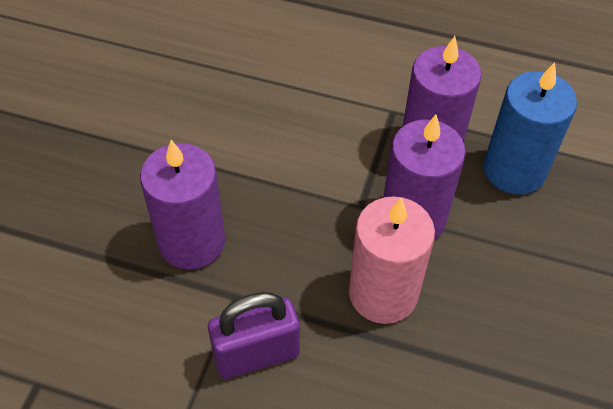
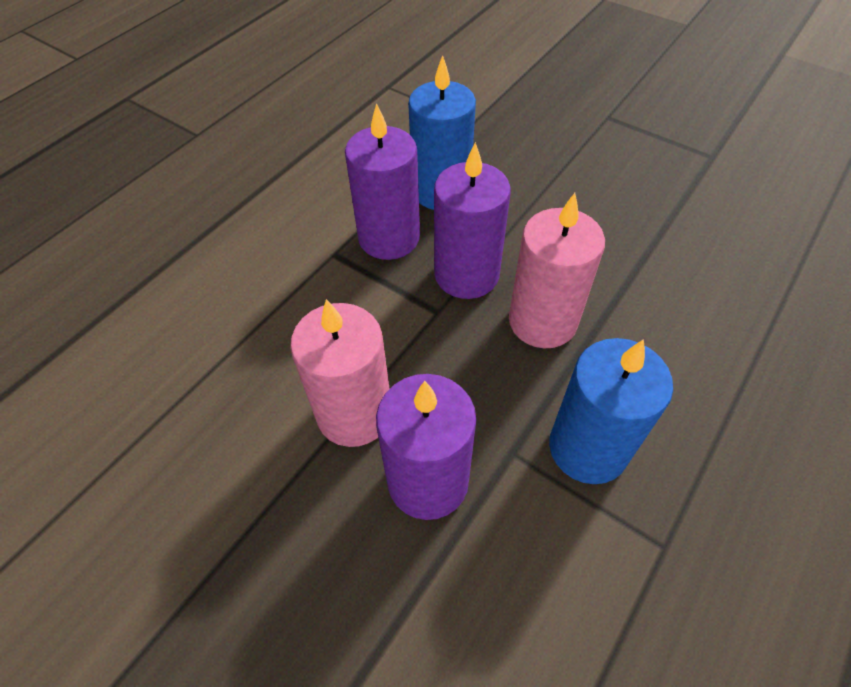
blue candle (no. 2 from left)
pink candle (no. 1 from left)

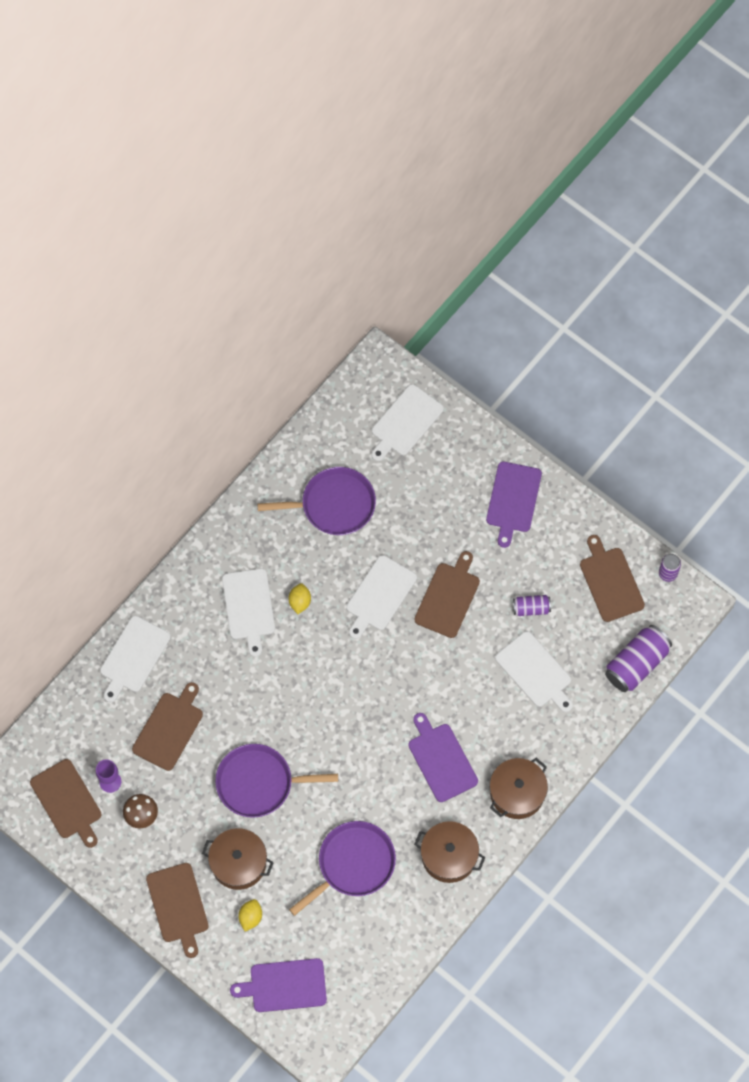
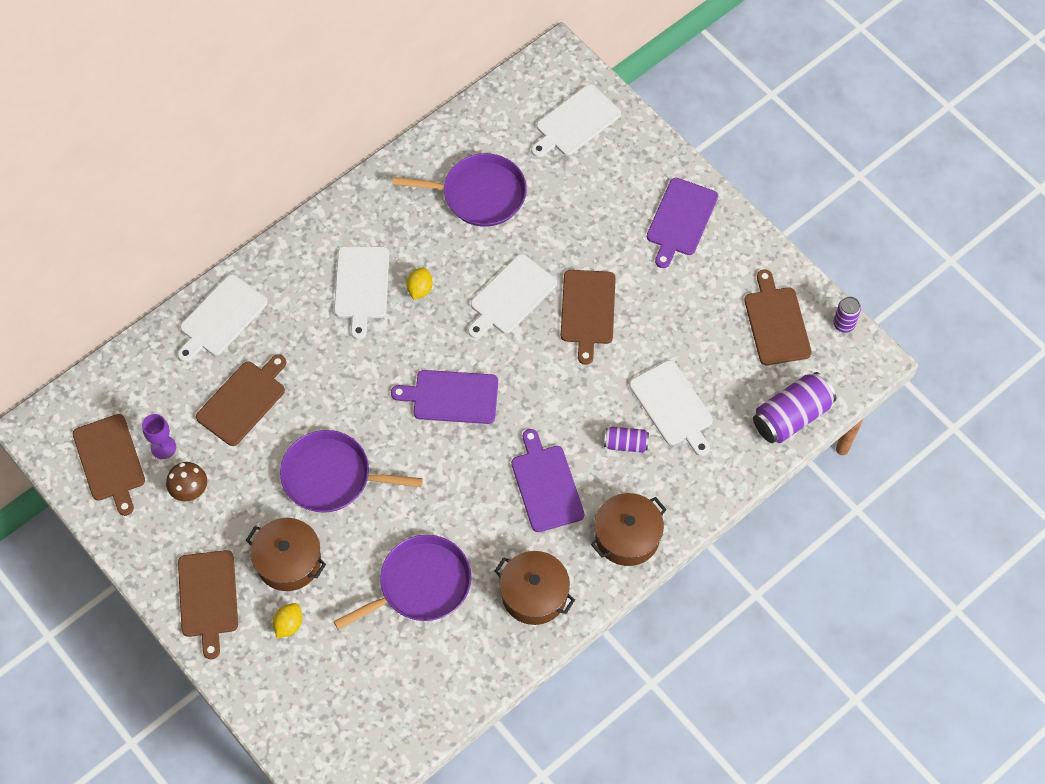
brown cutting board (no. 4 from left)
purple can (no. 1 from left)
purple cutting board (no. 1 from left)

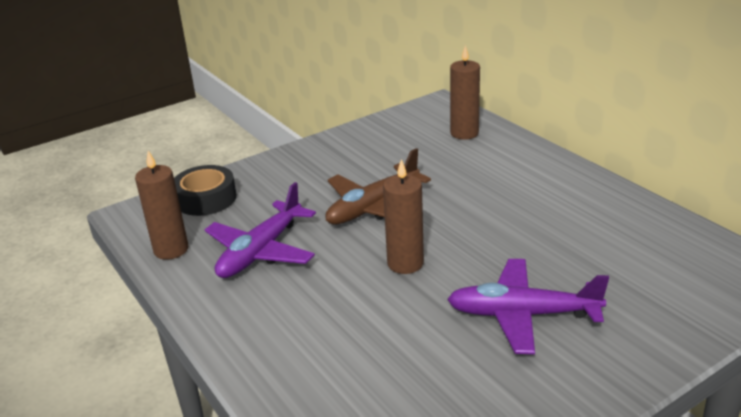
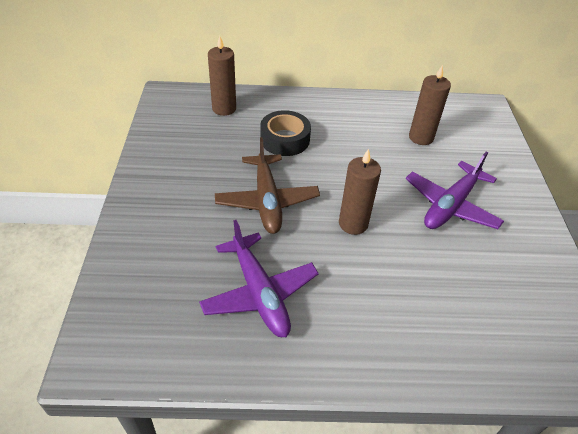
brown candle (no. 3 from left)
black tape

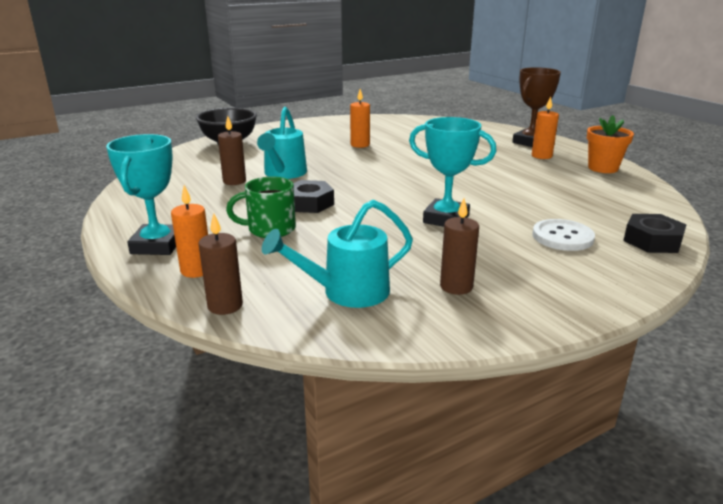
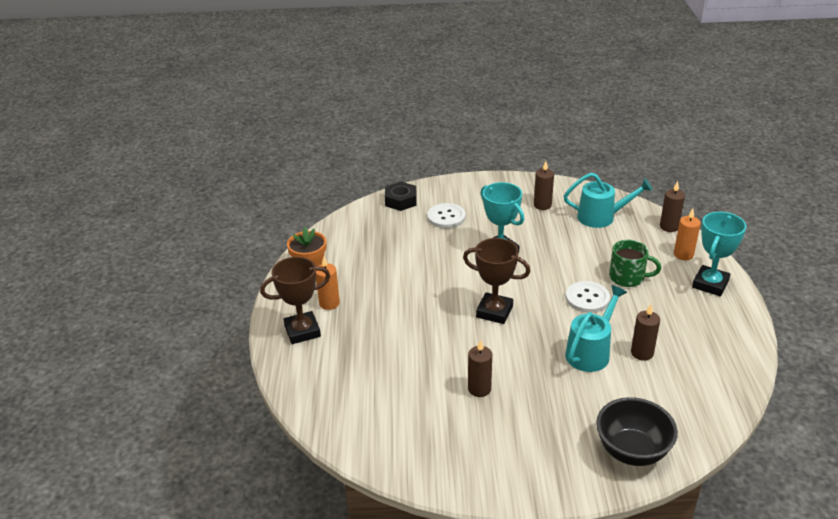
brown candle (no. 1 from left)
white button (no. 2 from left)
brown trophy (no. 2 from left)

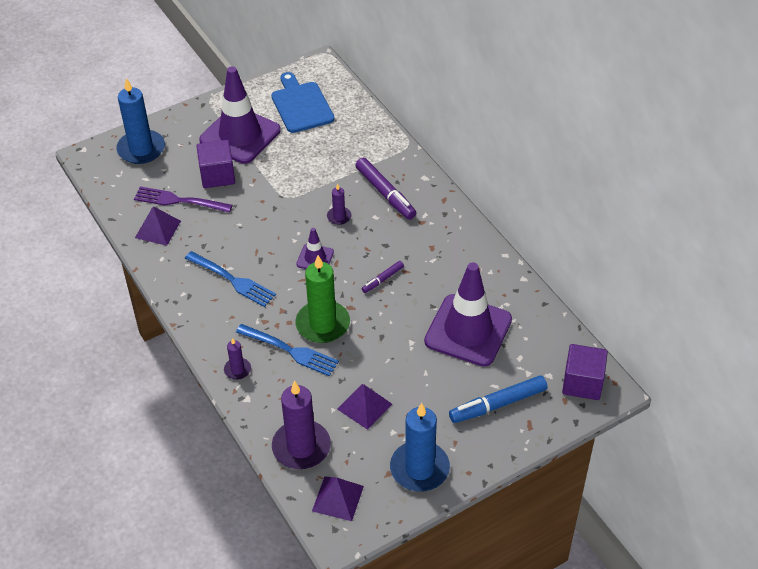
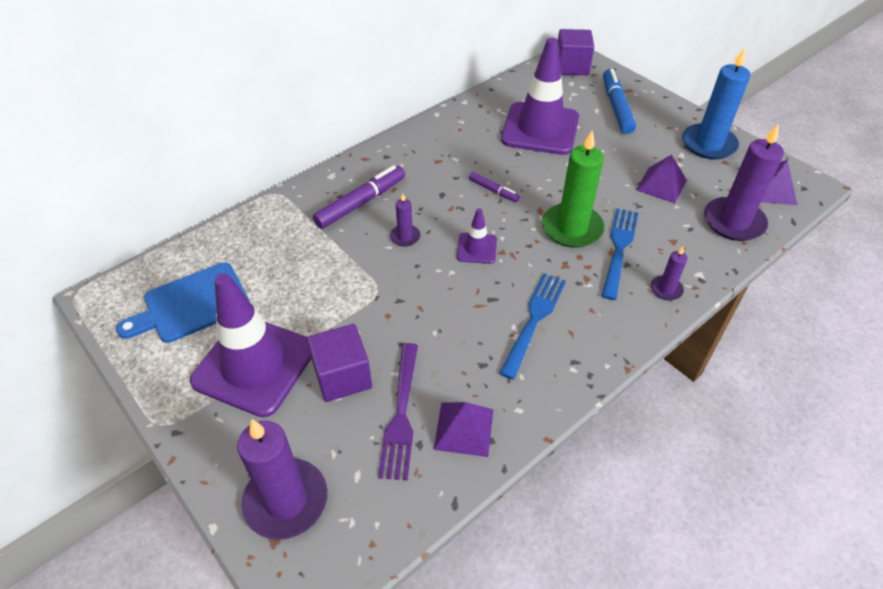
purple candle (no. 1 from left)
blue marker

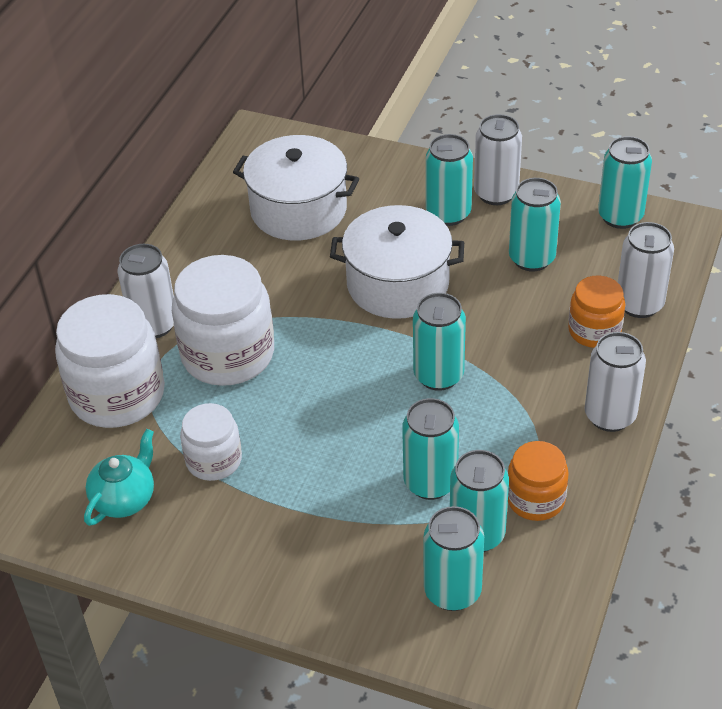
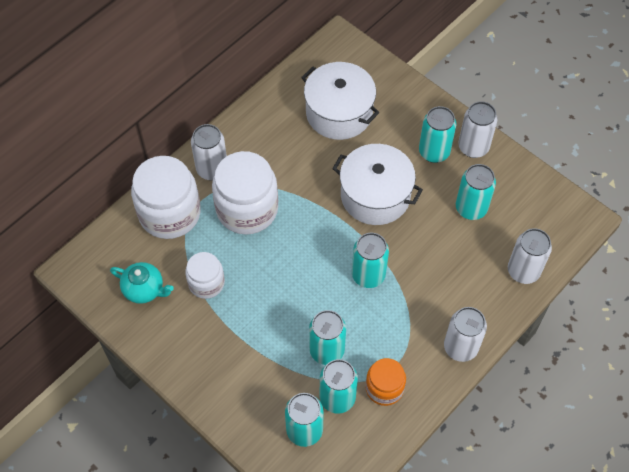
turquoise can (no. 7 from left in the first image)
orange jar (no. 2 from left in the first image)
turquoise teapot

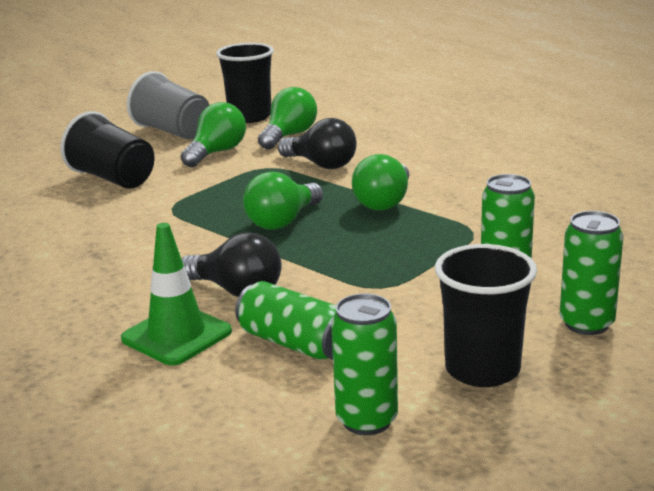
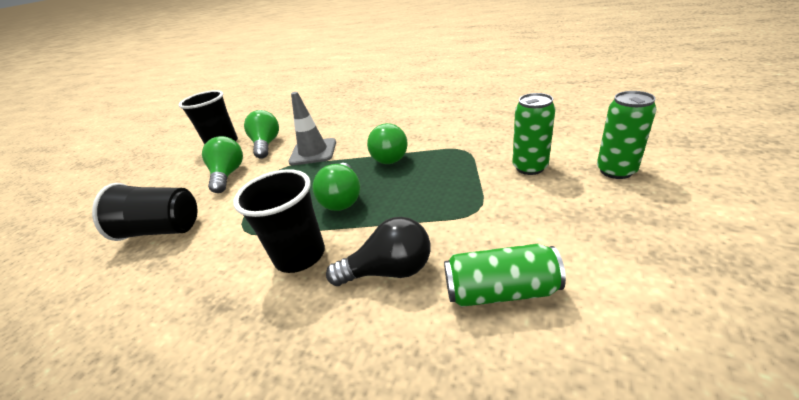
grey cup
grey traffic cone
green traffic cone
black cup (no. 3 from left)
green can (no. 2 from left in the first image)

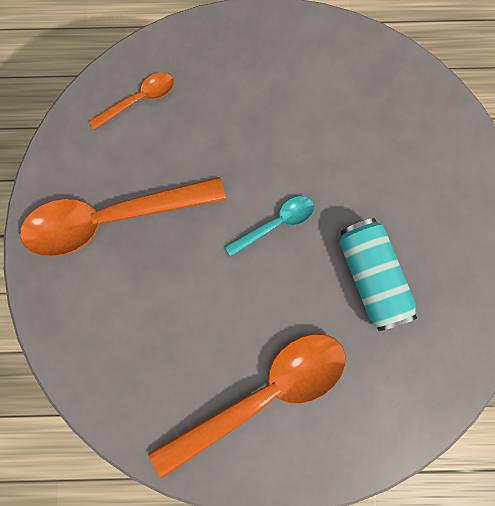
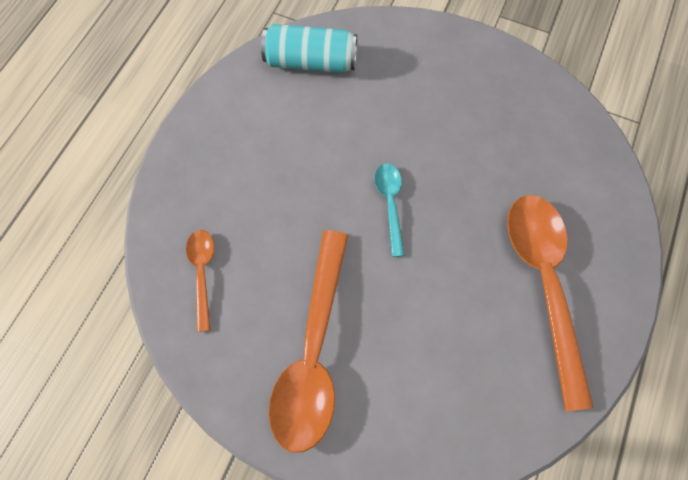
turquoise can

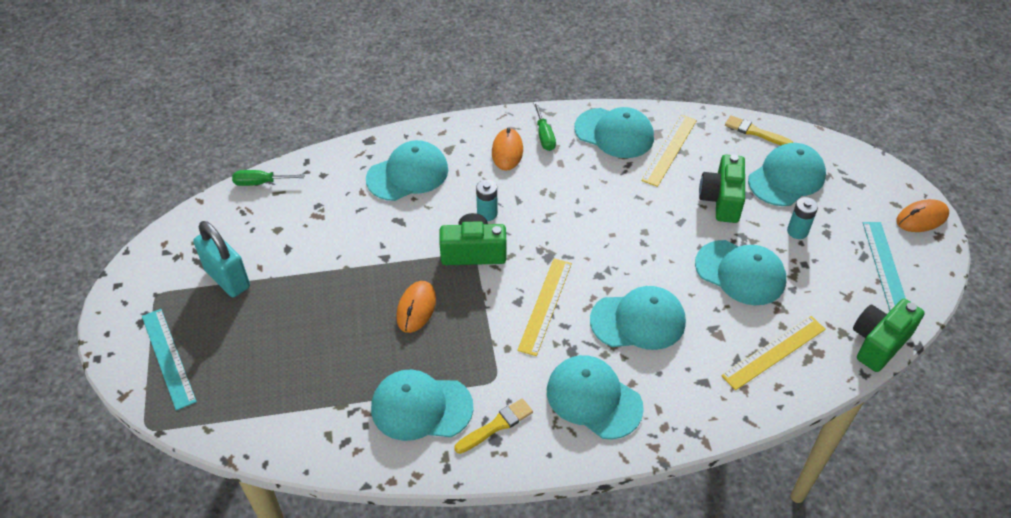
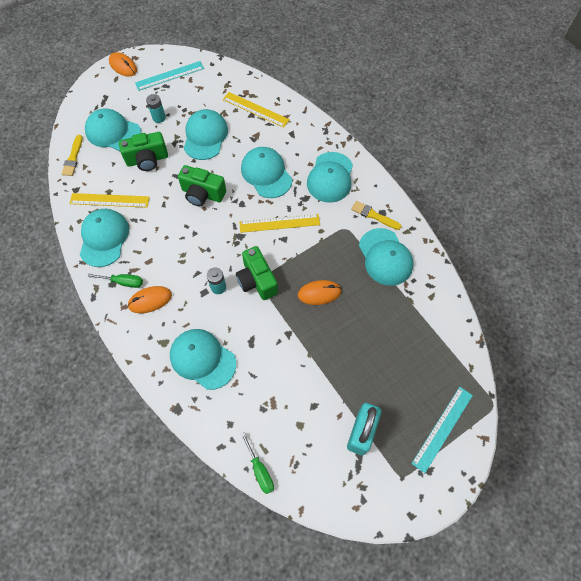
green screwdriver (no. 1 from left)
green camera (no. 2 from left)

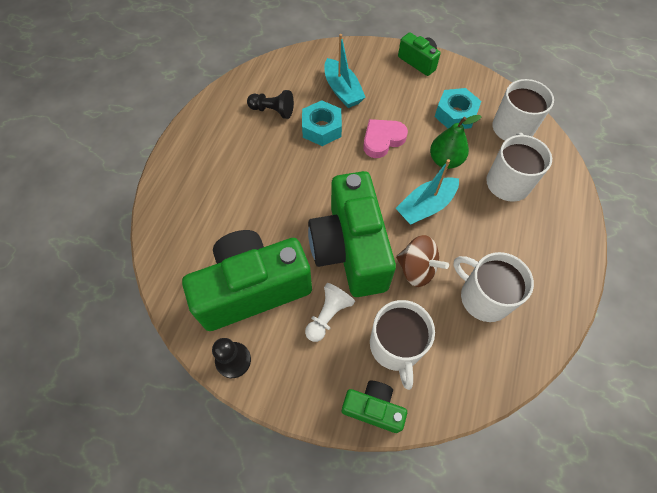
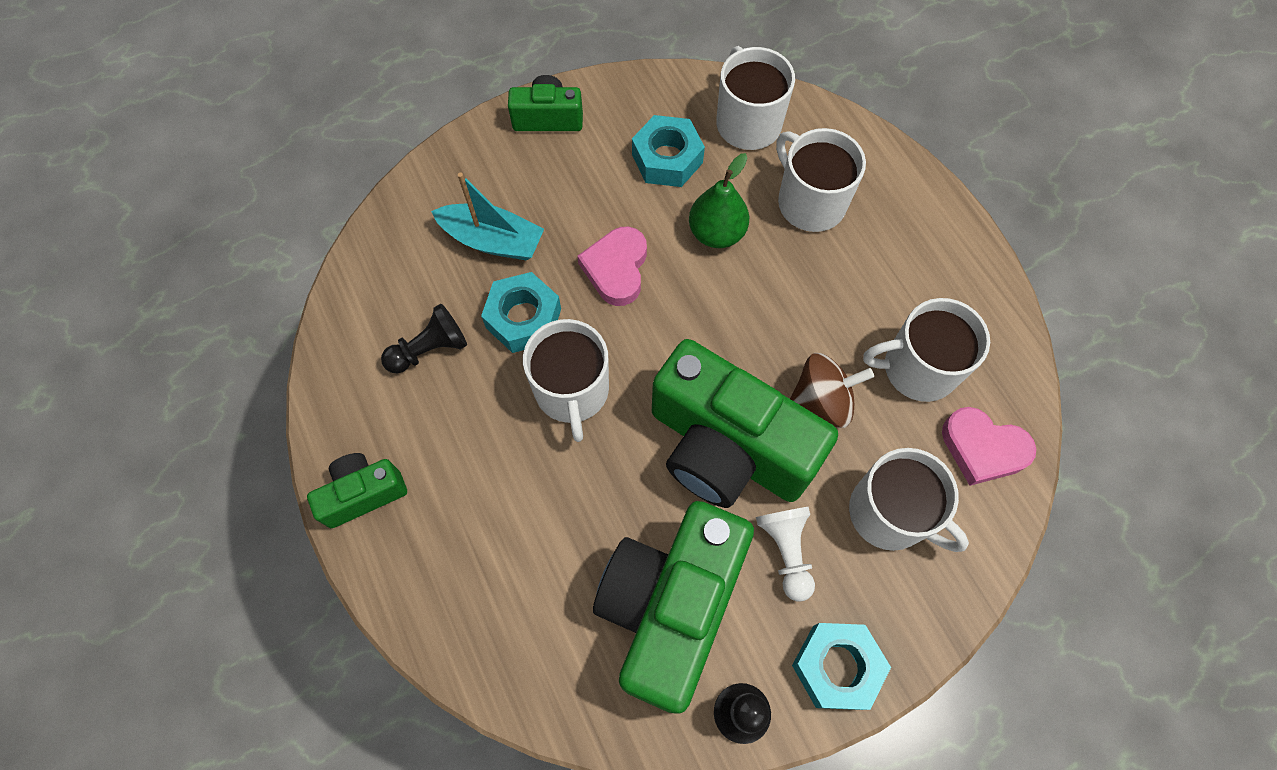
turquoise boat (no. 2 from left in the first image)
green camera (no. 1 from left)
white mug (no. 1 from left)
pink heart (no. 2 from left)
turquoise nut (no. 3 from left)

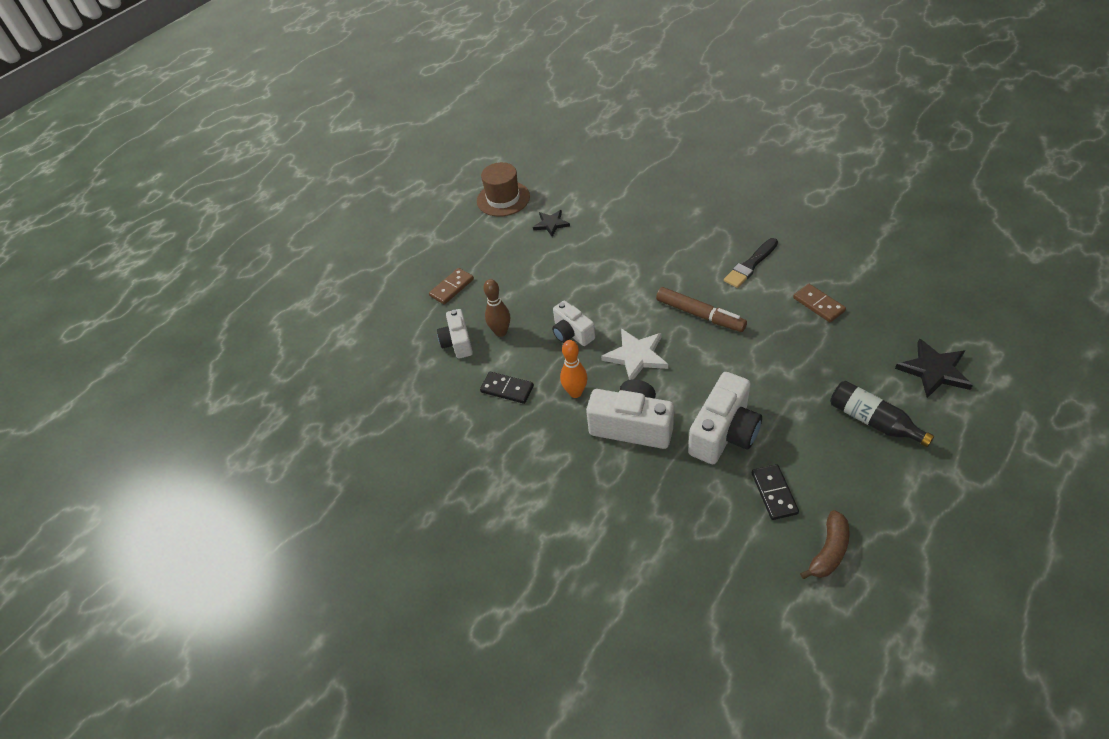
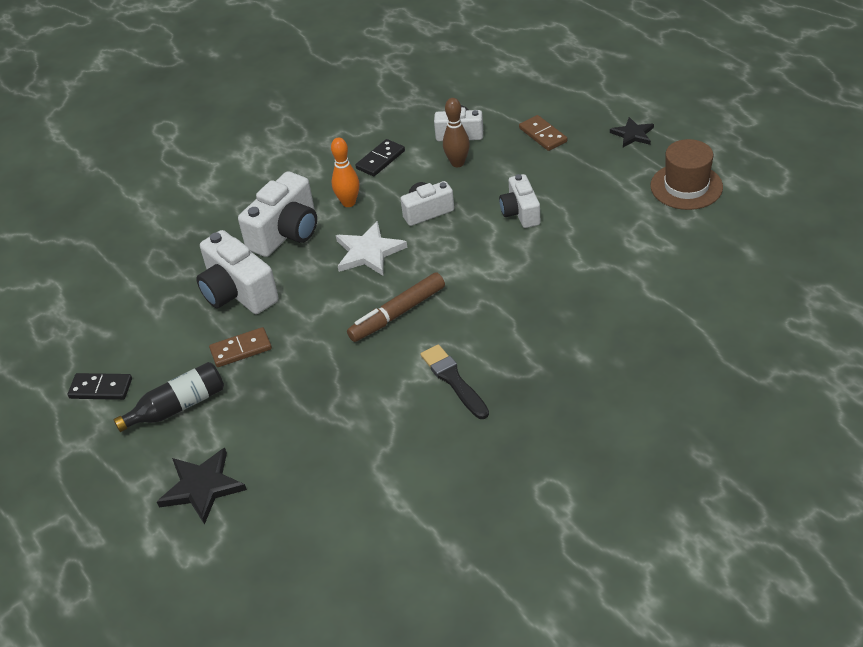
black star (no. 2 from left)
brown domino (no. 1 from left)
black domino (no. 1 from left)
brown banana
white camera (no. 5 from left)

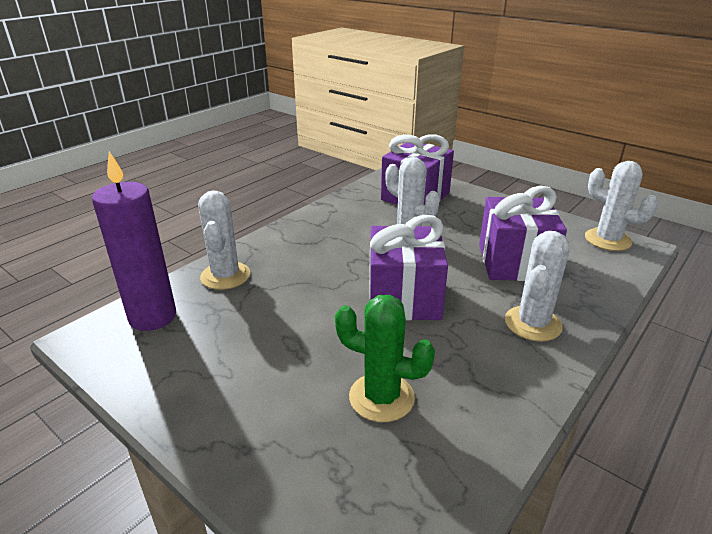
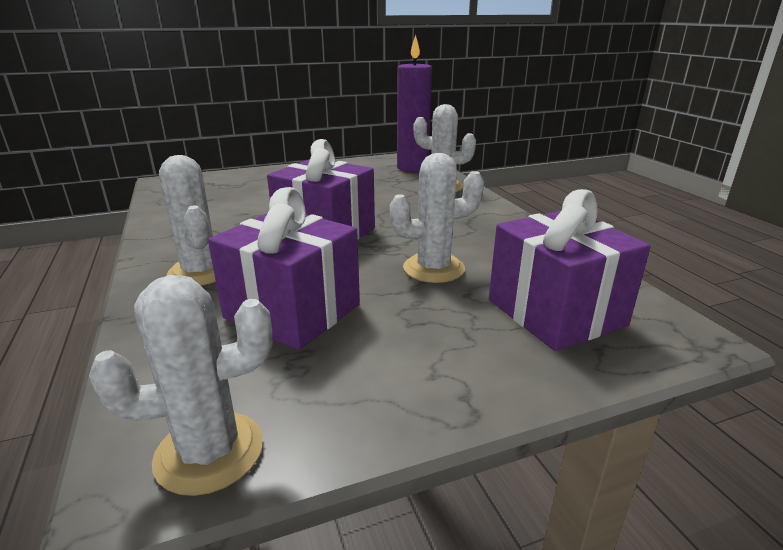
green cactus

